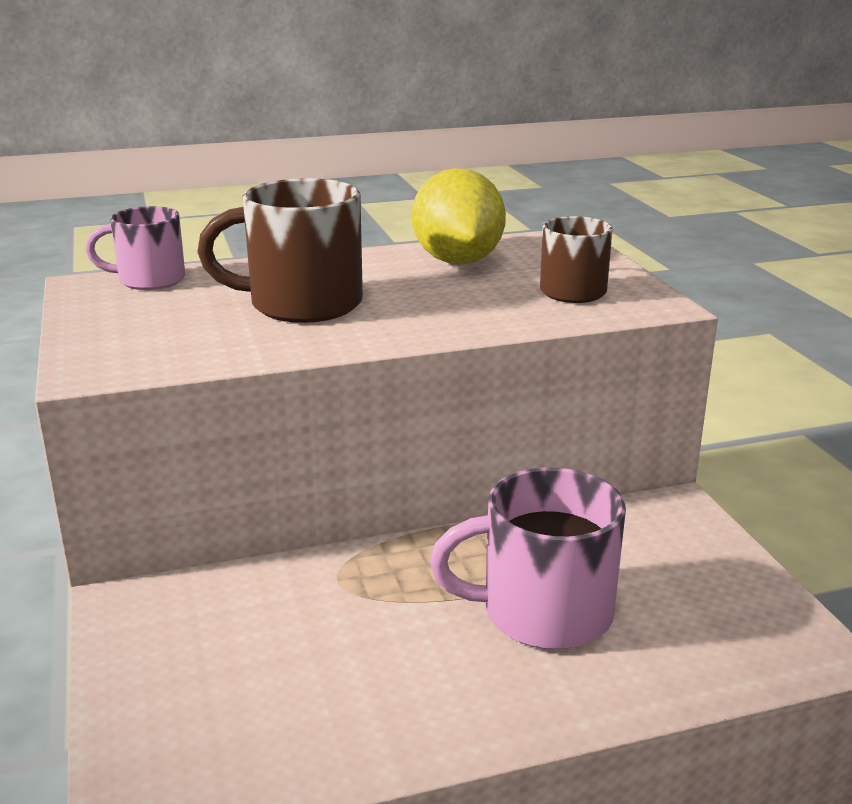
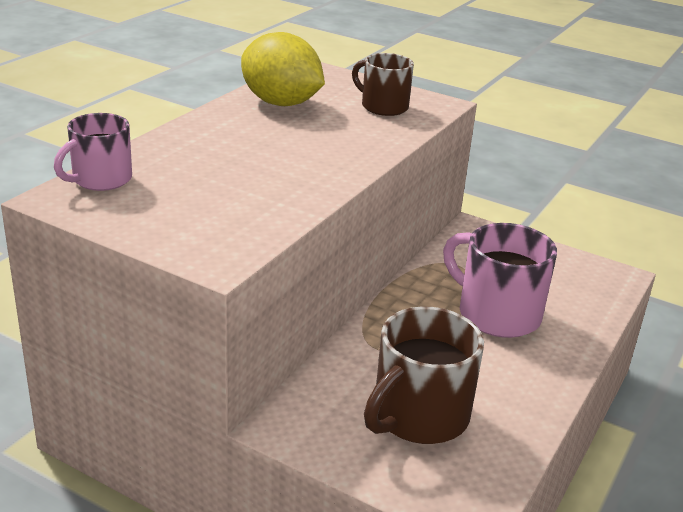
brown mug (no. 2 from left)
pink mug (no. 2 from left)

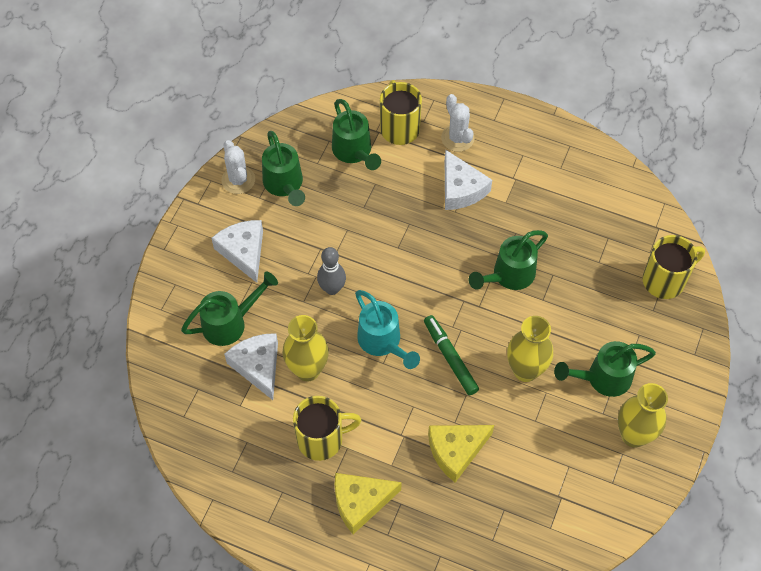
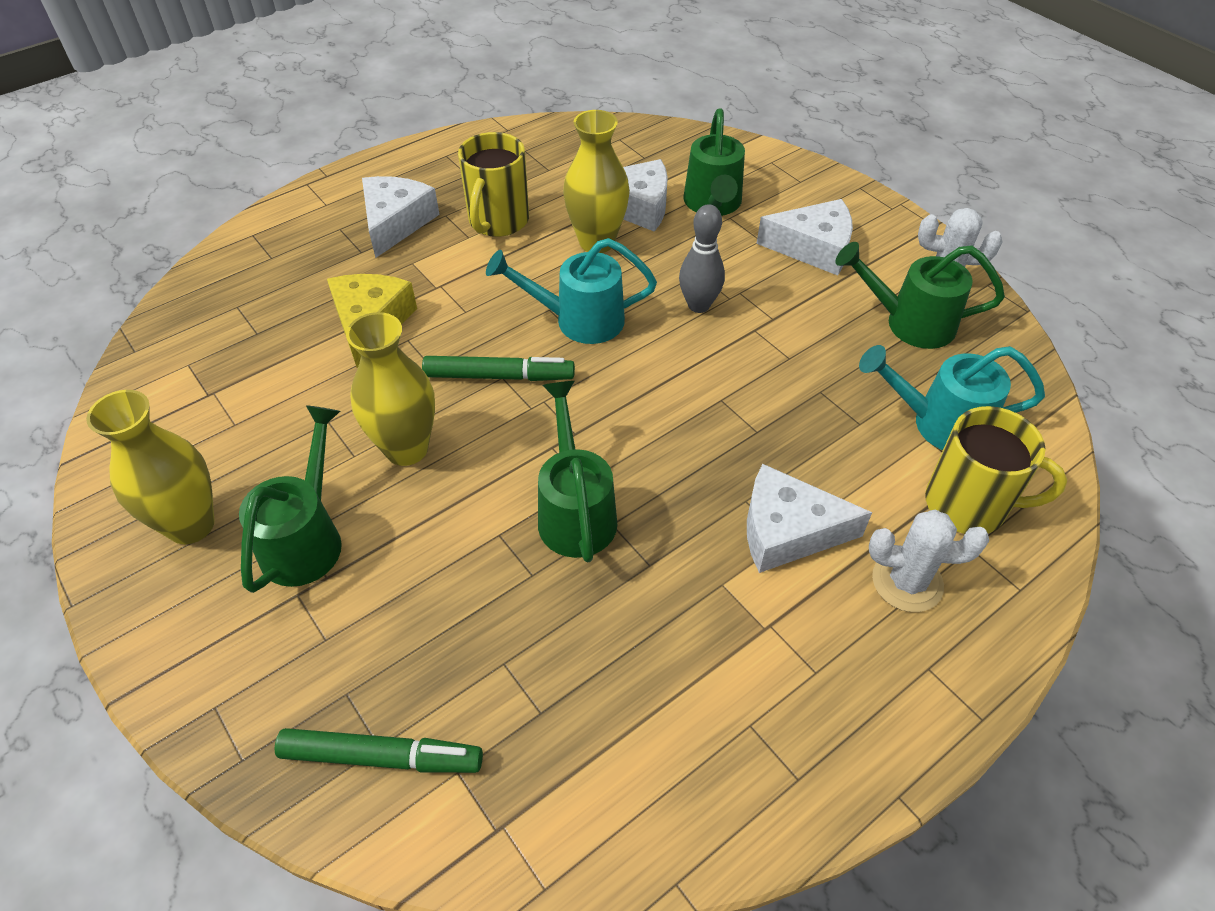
turquoise watering can (no. 2 from left)
green marker (no. 1 from left)
white cheese (no. 1 from left)

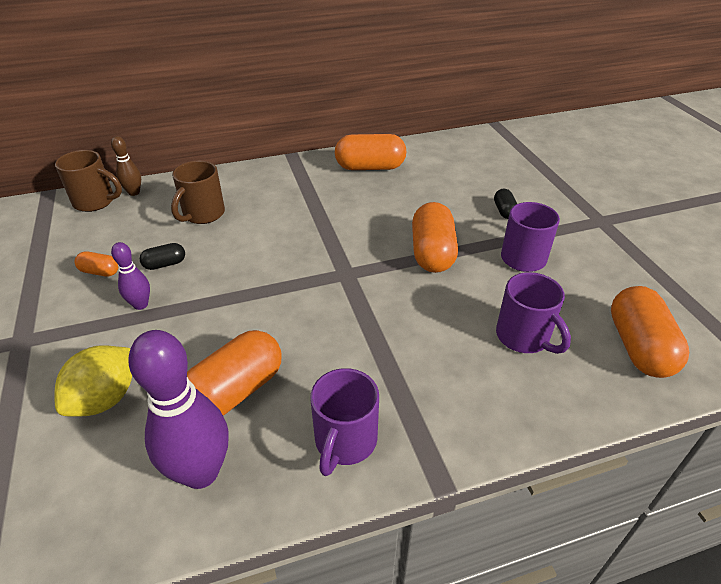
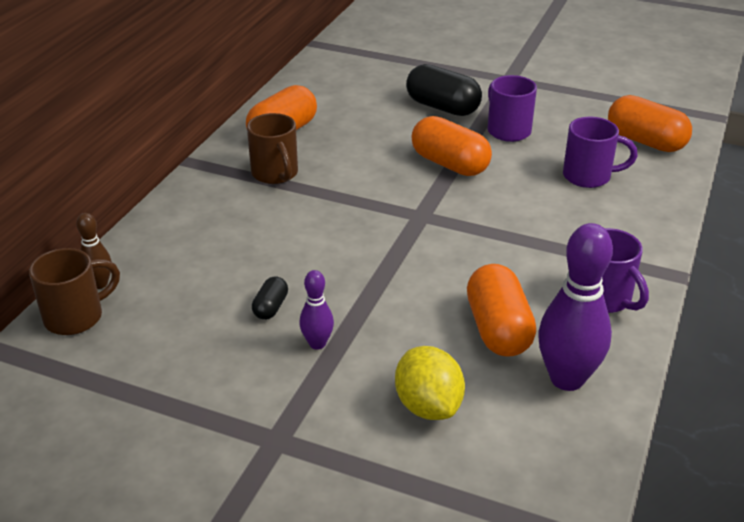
brown mug (no. 2 from left)
black capsule (no. 2 from left)
orange capsule (no. 1 from left in the first image)

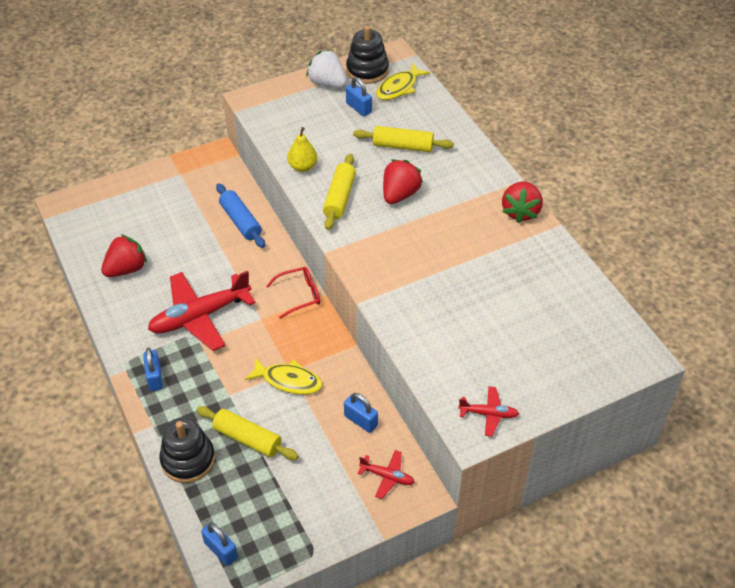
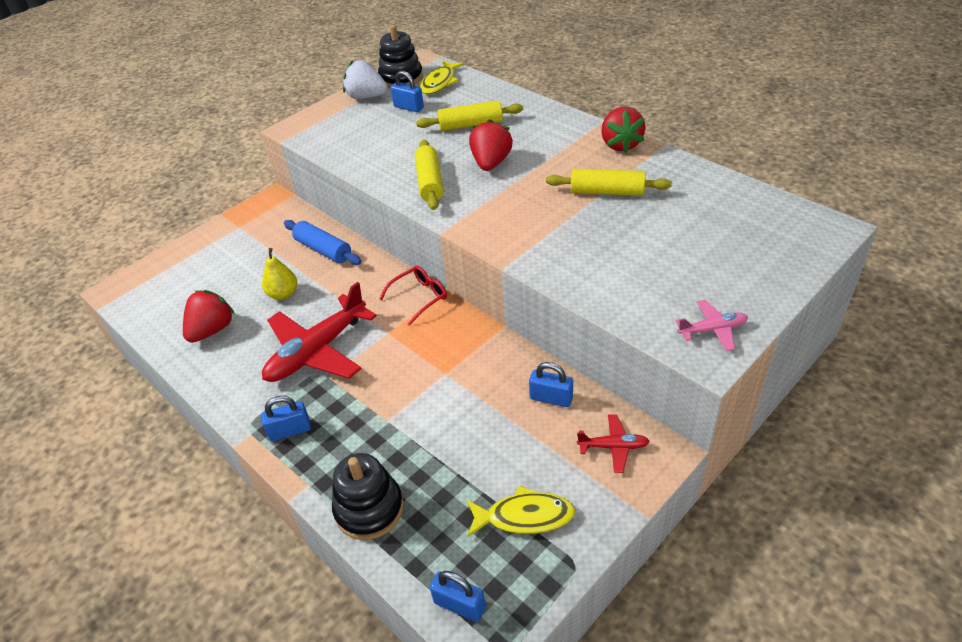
yellow pear
blue padlock (no. 1 from left)
yellow fish (no. 2 from left)
pink plane
yellow rolling pin (no. 3 from left)

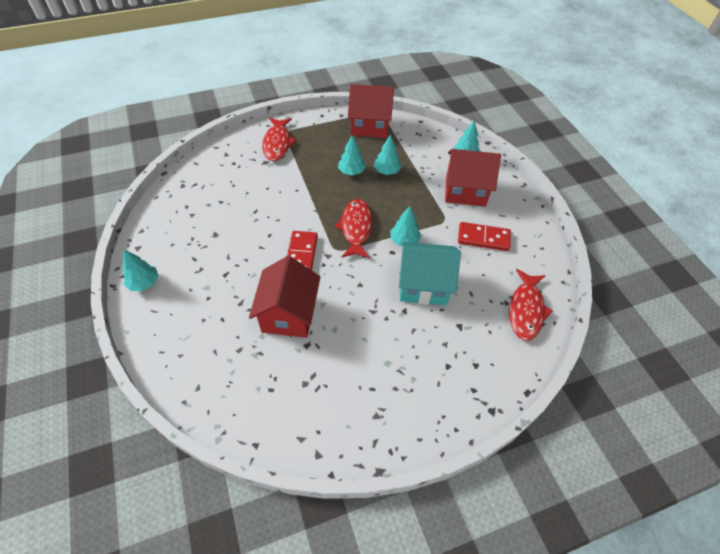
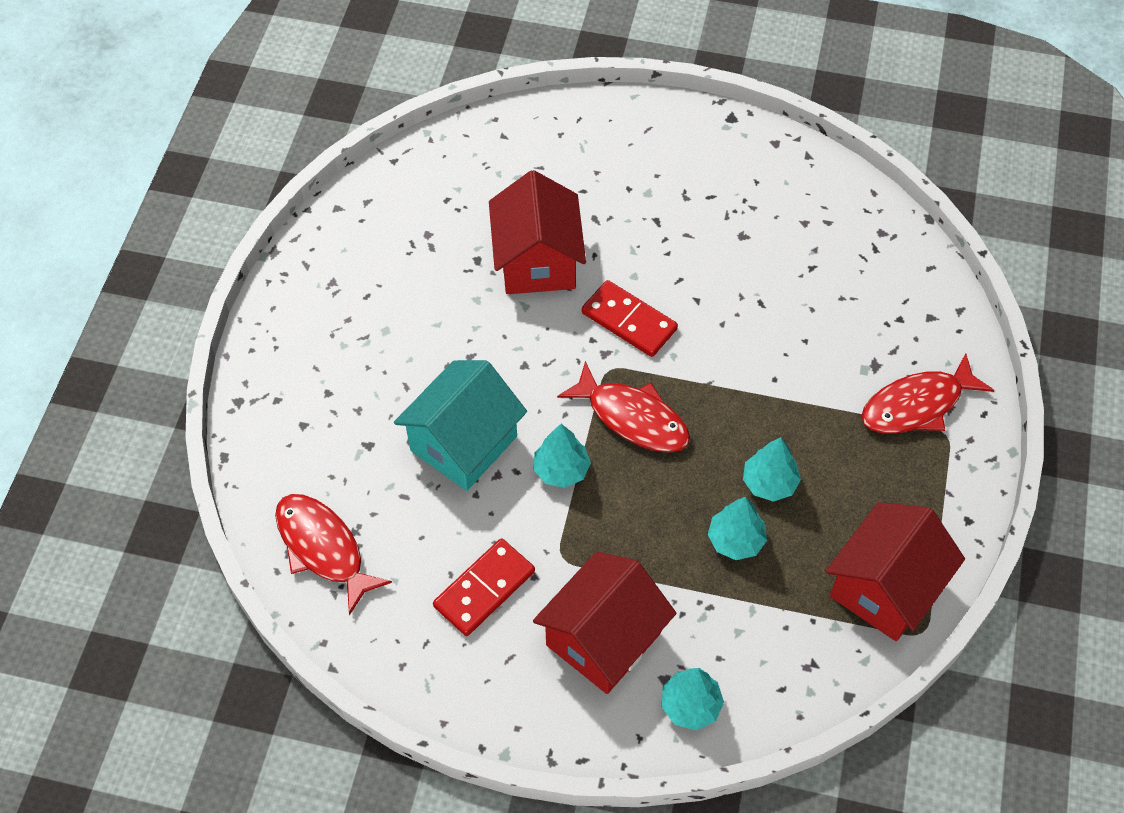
red fish (no. 3 from left)
turquoise tree (no. 1 from left in the first image)
red house (no. 1 from left)

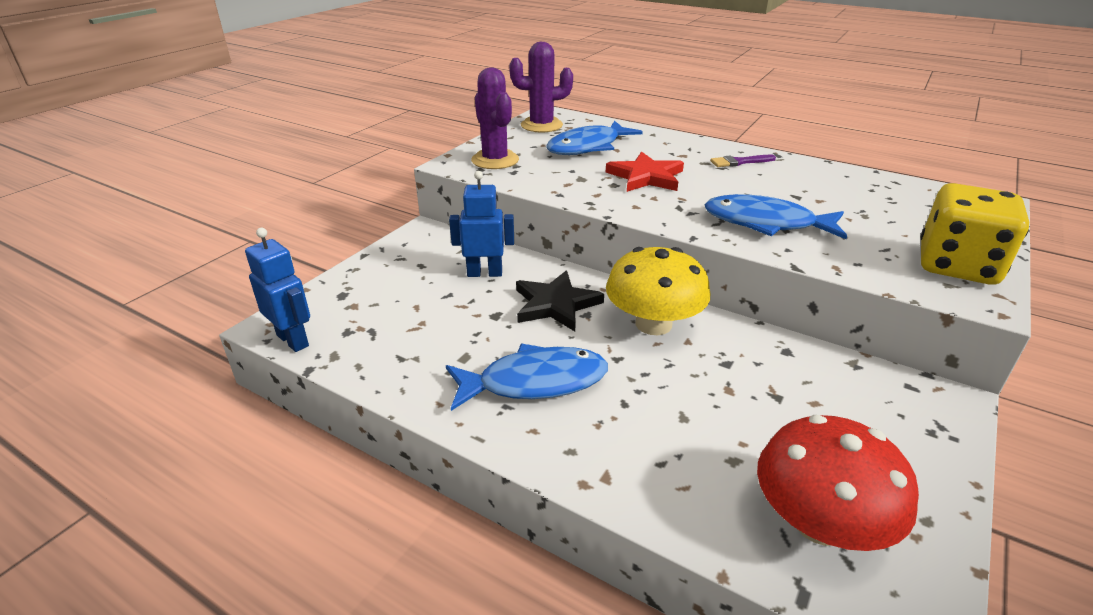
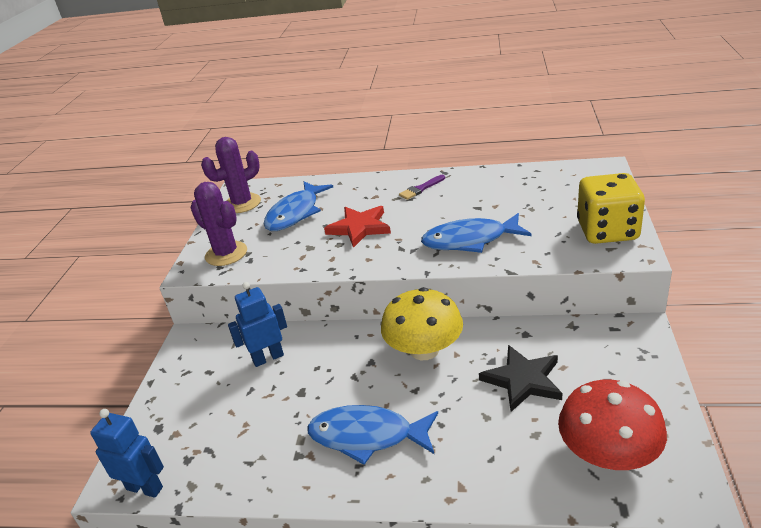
black star
blue fish (no. 2 from left)

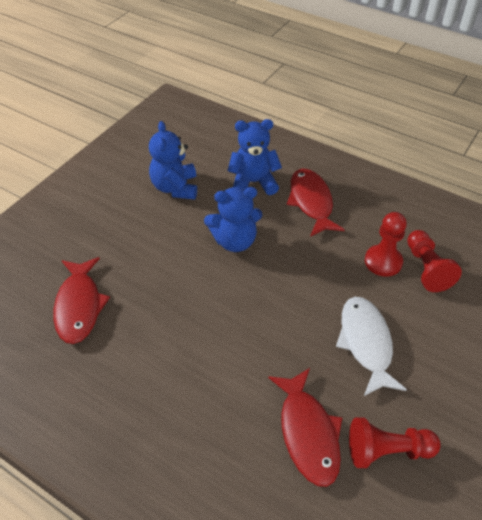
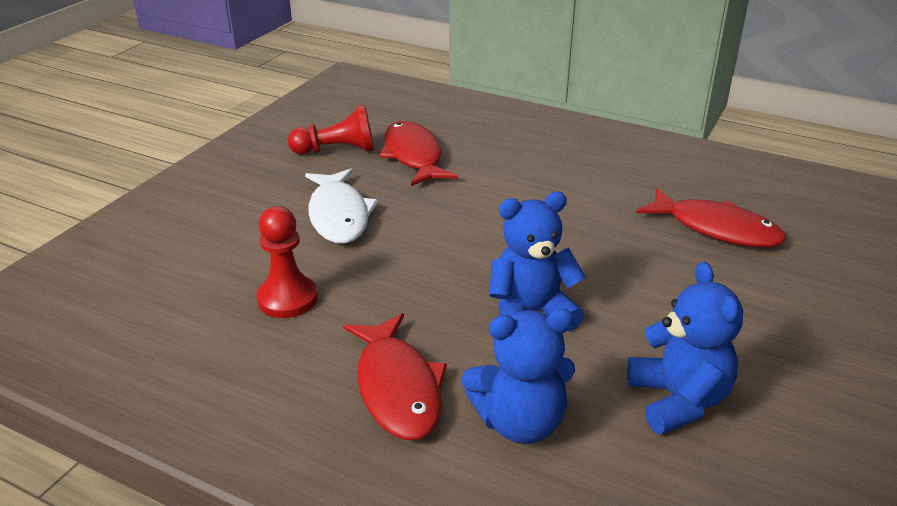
red pawn (no. 3 from left in the first image)
red fish (no. 3 from left)

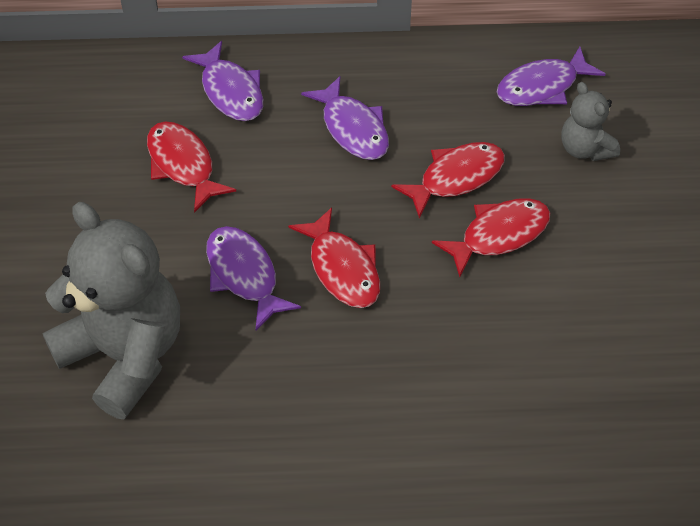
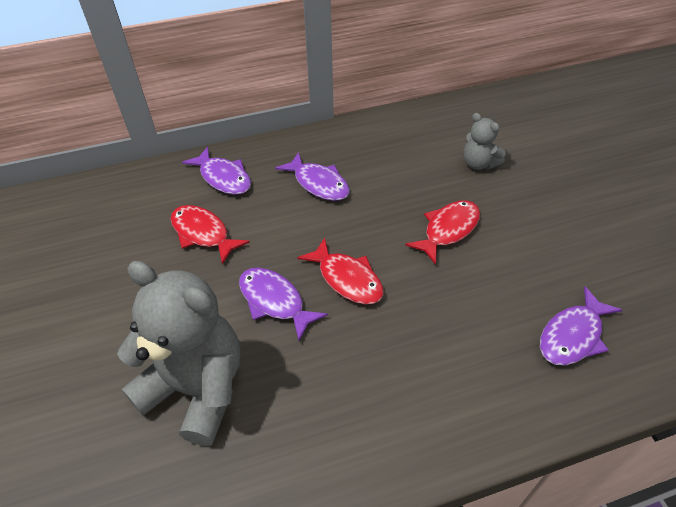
purple fish (no. 4 from left)
red fish (no. 3 from left in the first image)

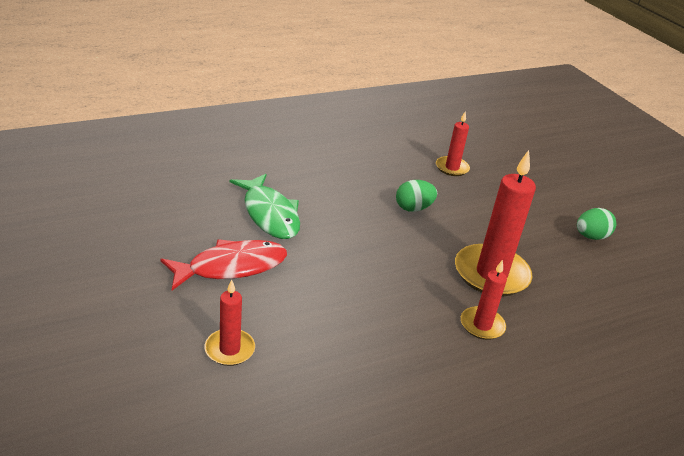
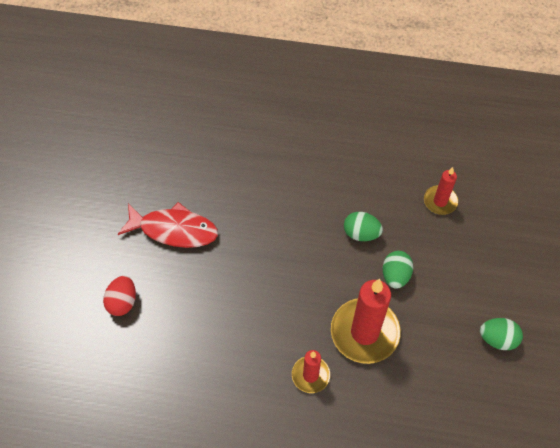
green fish
red egg
green egg (no. 2 from left)

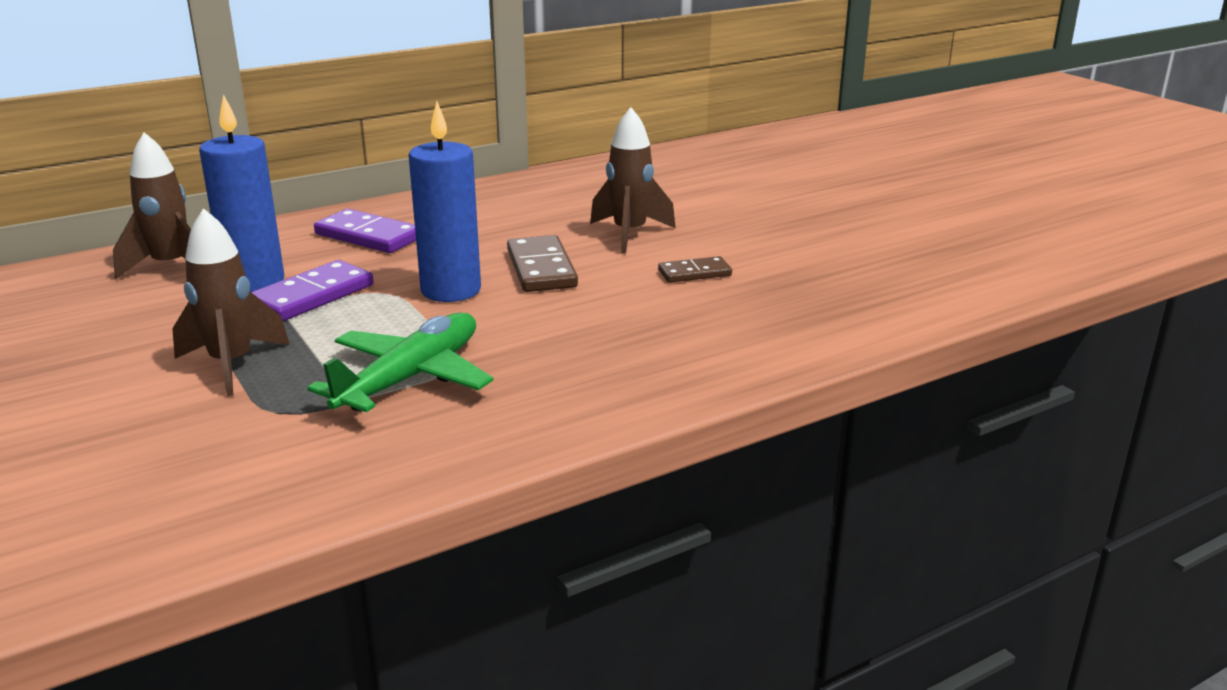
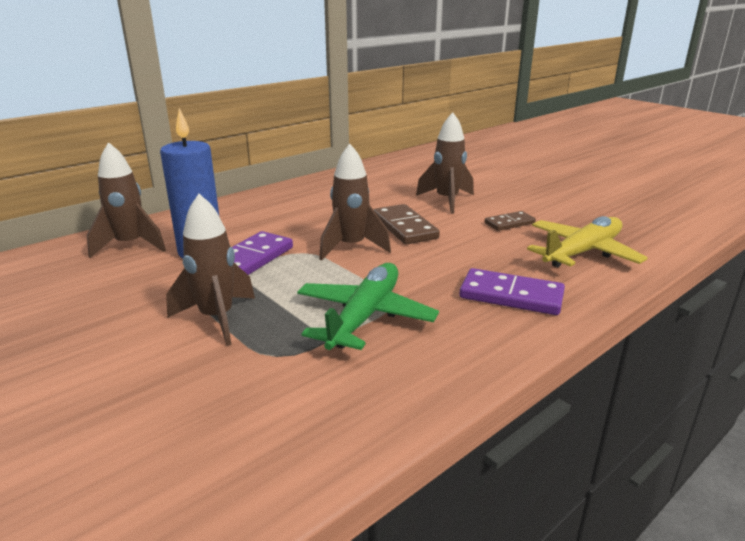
brown rocket (no. 3 from left)
purple domino (no. 2 from left)
yellow plane

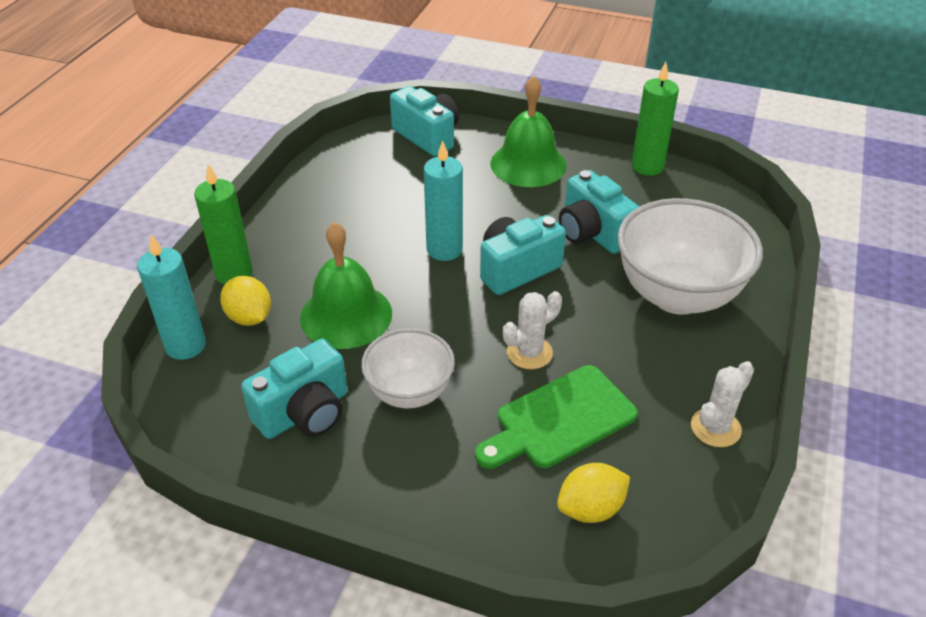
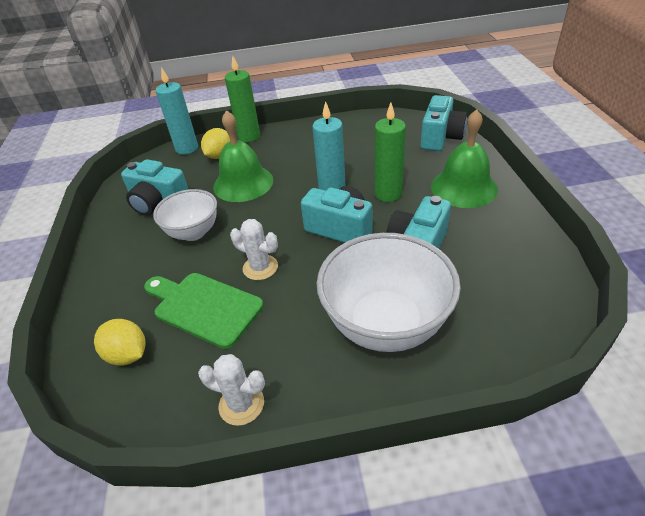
green candle (no. 2 from left)

